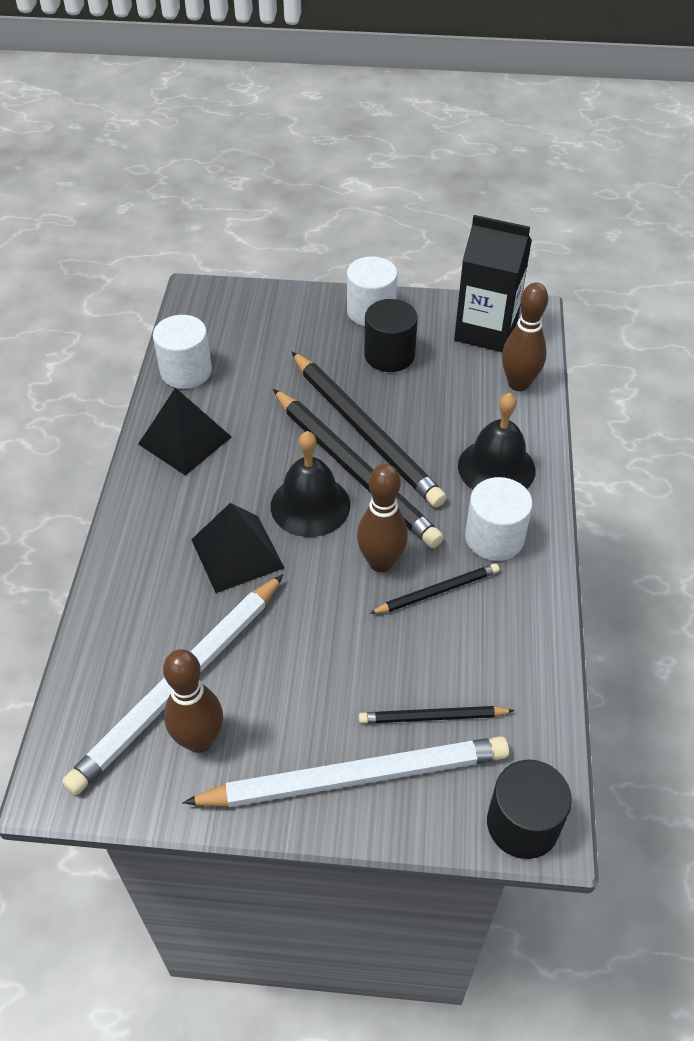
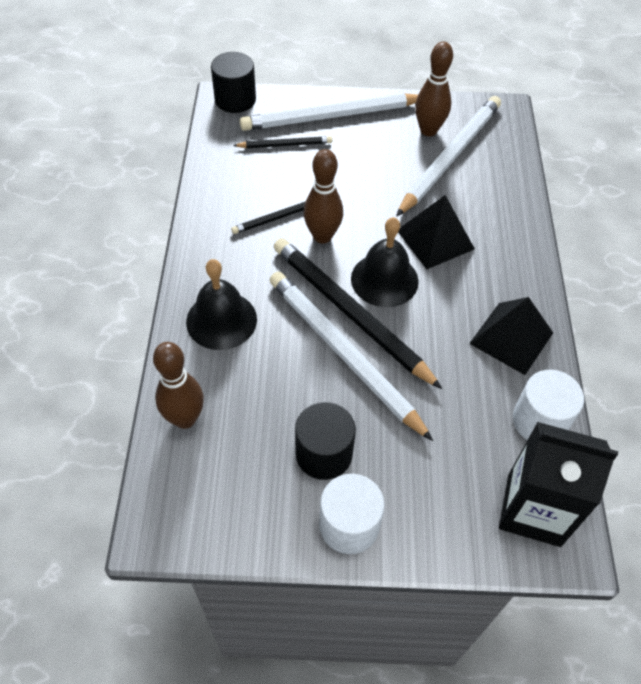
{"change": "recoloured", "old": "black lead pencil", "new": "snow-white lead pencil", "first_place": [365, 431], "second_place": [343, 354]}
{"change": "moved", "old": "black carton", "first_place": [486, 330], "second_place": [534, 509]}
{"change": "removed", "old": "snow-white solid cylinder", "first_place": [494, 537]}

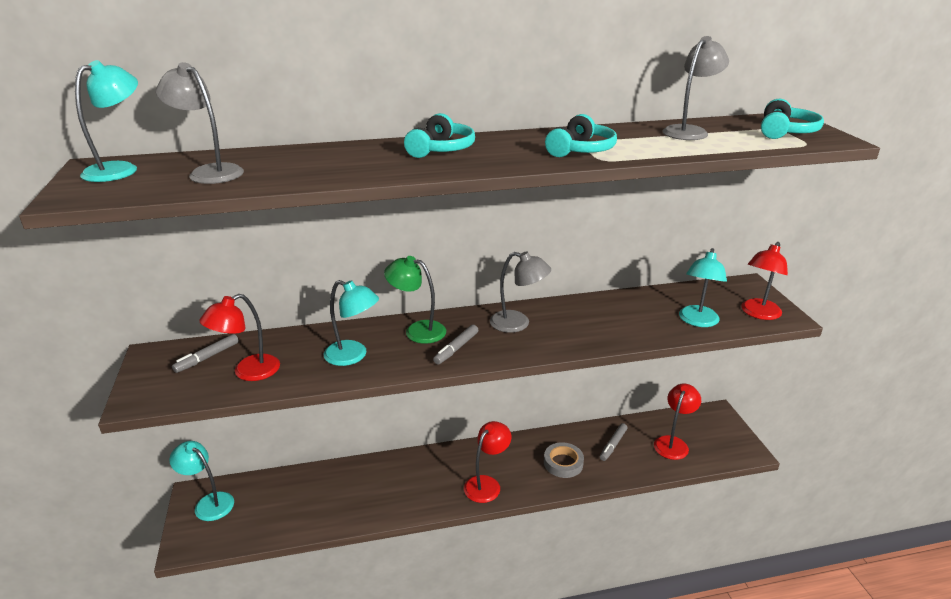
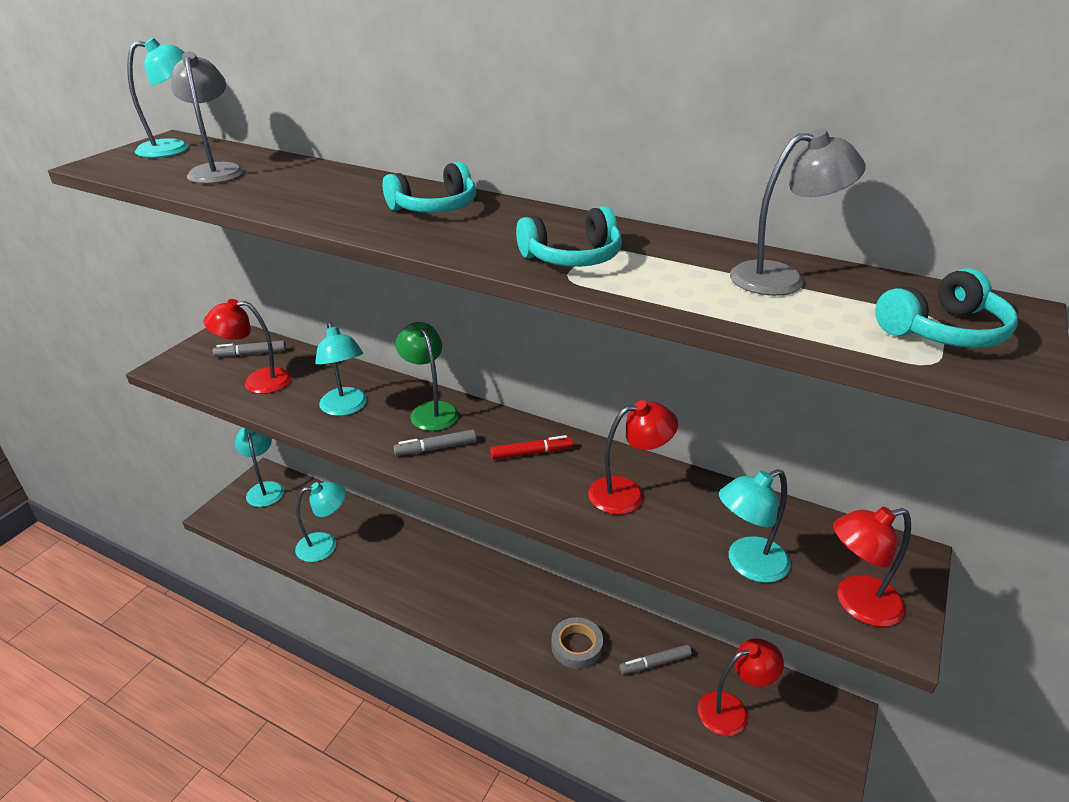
{"change": "added", "new": "teal reading lamp", "second_place": [325, 545]}
{"change": "replaced", "old": "ash-grey reading lamp", "new": "crimson marker", "first_place": [518, 323], "second_place": [531, 453]}
{"change": "moved", "old": "crimson reading lamp", "first_place": [487, 484], "second_place": [627, 493]}

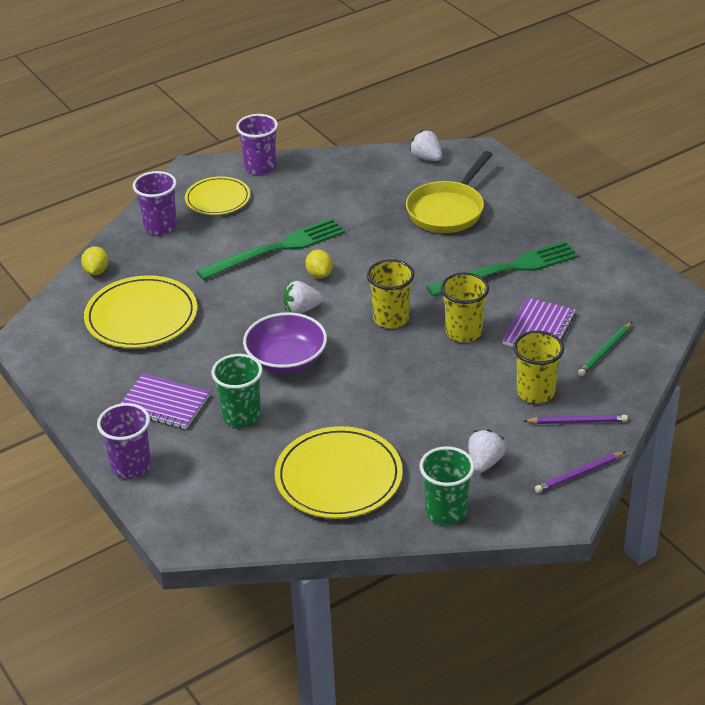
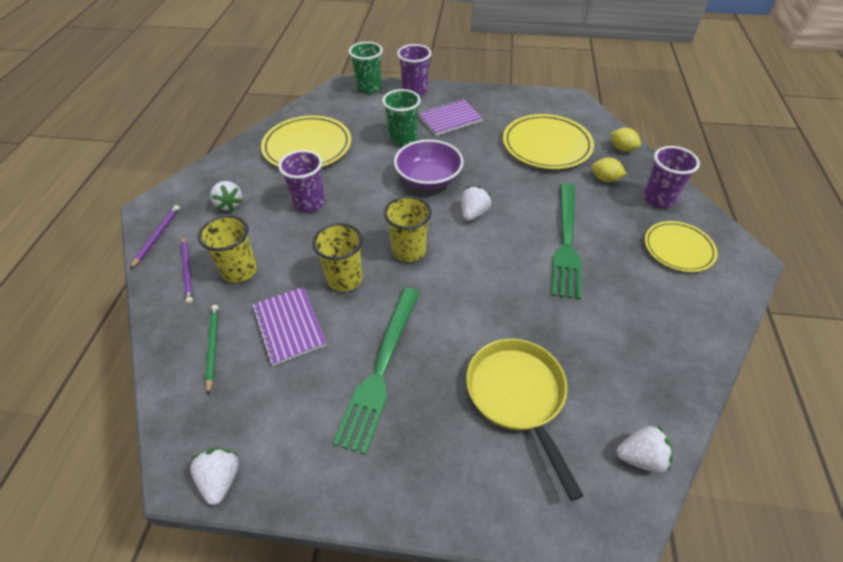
{"change": "turned", "old": "violet lead pencil", "first_place": [577, 421], "second_place": [187, 270], "degrees": -60}
{"change": "added", "new": "snow-white berry", "second_place": [221, 479]}
{"change": "moved", "old": "violet beaker", "first_place": [260, 167], "second_place": [309, 203]}
{"change": "moved", "old": "green beaker", "first_place": [446, 511], "second_place": [369, 88]}
{"change": "moved", "old": "bright yellow toy lemon", "first_place": [319, 274], "second_place": [605, 179]}

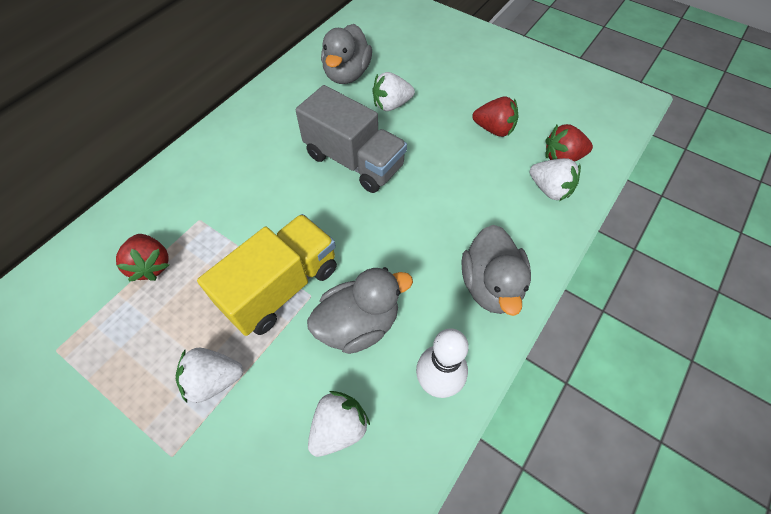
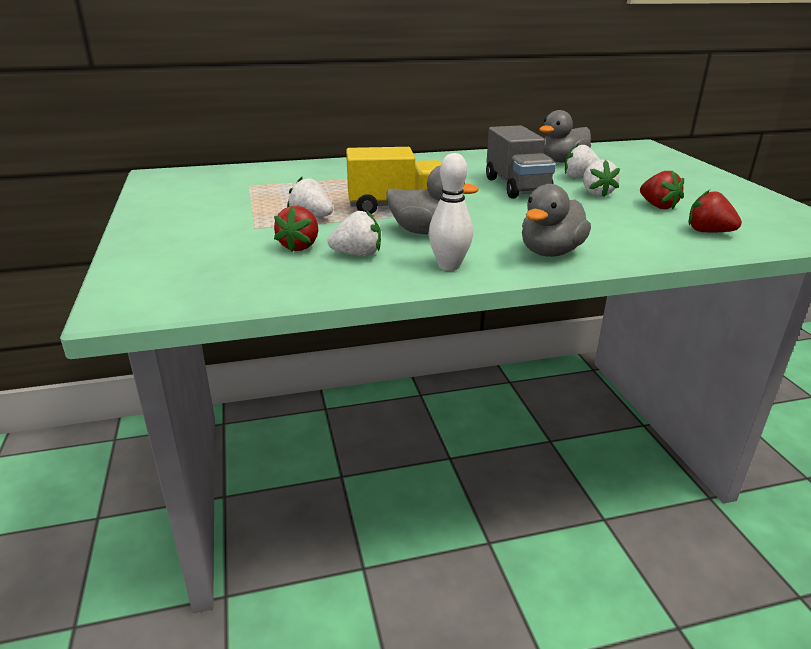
{"change": "moved", "old": "crimson berry", "first_place": [151, 265], "second_place": [299, 246]}
{"change": "moved", "old": "snow-white berry", "first_place": [550, 189], "second_place": [596, 194]}

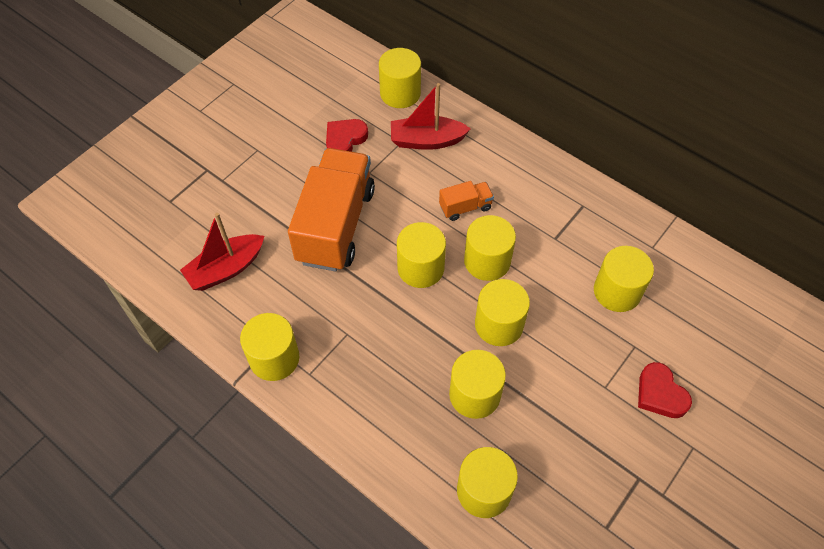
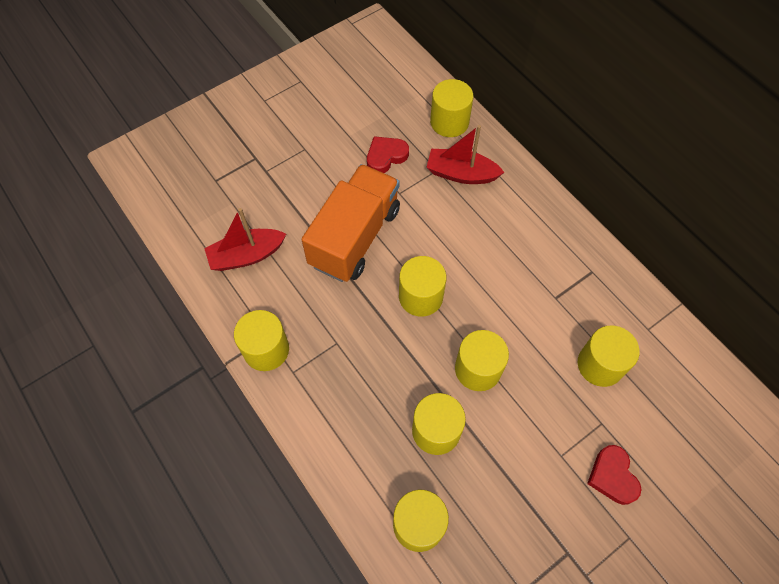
{"change": "removed", "old": "orange toy truck", "first_place": [465, 207]}
{"change": "removed", "old": "bright yellow solid cylinder", "first_place": [487, 261]}

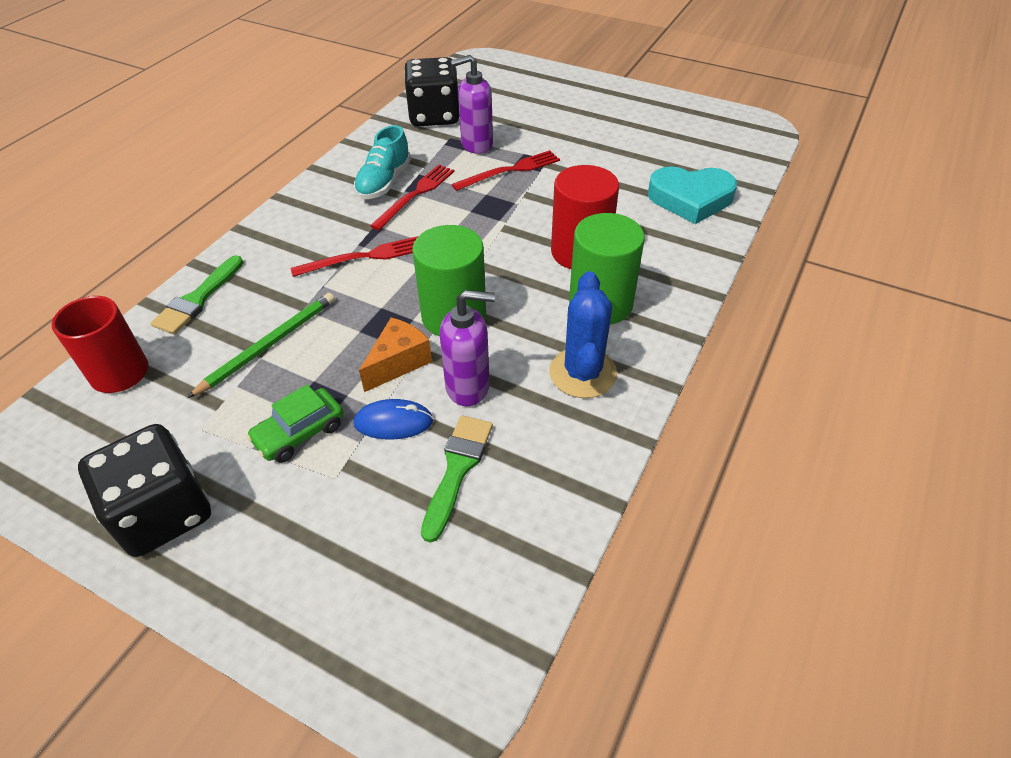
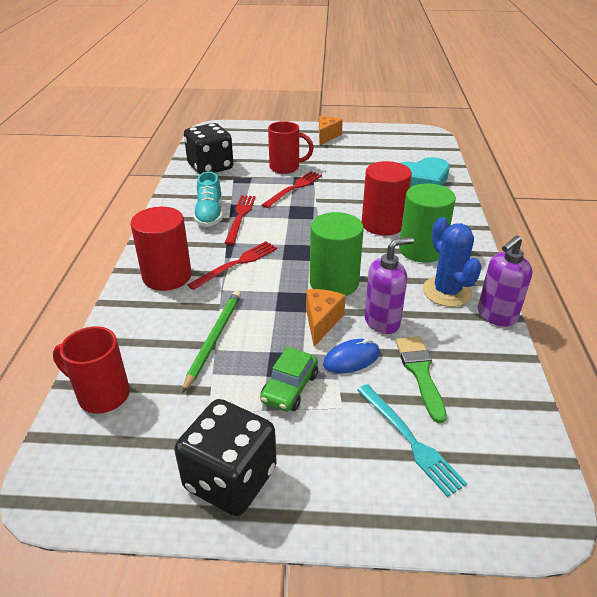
{"change": "added", "new": "crimson solid cylinder", "second_place": [167, 276]}
{"change": "added", "new": "crimson coffee mug", "second_place": [286, 167]}
{"change": "added", "new": "orange cheese", "second_place": [327, 136]}
{"change": "added", "new": "teal table fork", "second_place": [410, 440]}
{"change": "moved", "old": "violet pump bottle", "first_place": [476, 145], "second_place": [496, 316]}
{"change": "removed", "old": "green paintbrush", "first_place": [198, 299]}

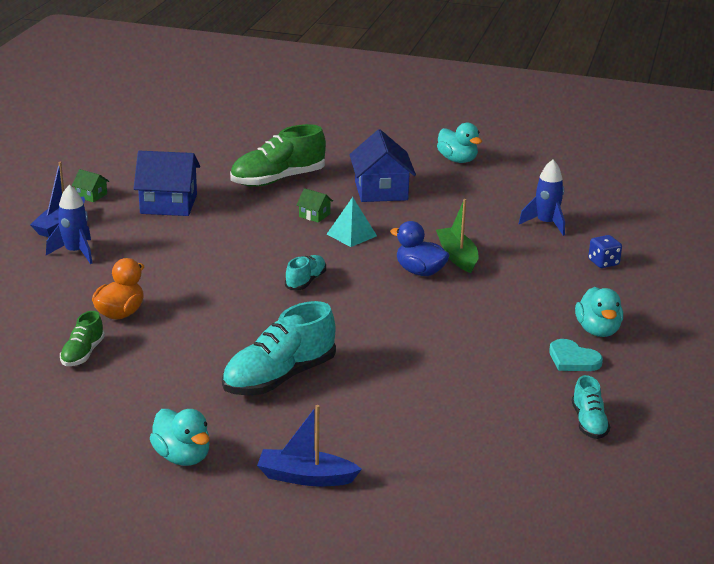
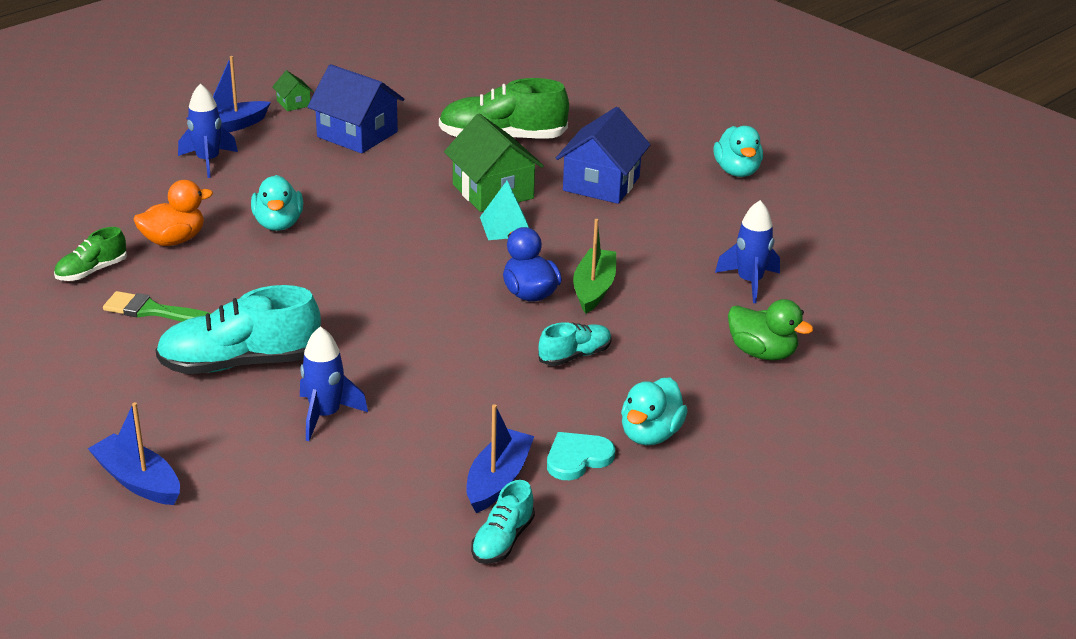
{"change": "added", "new": "green paintbrush", "second_place": [152, 311]}
{"change": "moved", "old": "teal toy duck", "first_place": [182, 457], "second_place": [278, 224]}
{"change": "added", "new": "royal blue spaceship", "second_place": [325, 415]}
{"change": "resized", "old": "green toy house", "first_place": [314, 215], "second_place": [493, 191], "factor": 2.15}
{"change": "added", "new": "royal blue toy boat", "second_place": [498, 480]}
{"change": "moved", "old": "teal sneaker", "first_place": [306, 281], "second_place": [574, 356]}
{"change": "turned", "old": "teal heart", "first_place": [573, 359], "second_place": [577, 458], "degrees": 75}
{"change": "replaced", "old": "royal blue die", "new": "green toy duck", "first_place": [603, 263], "second_place": [762, 353]}

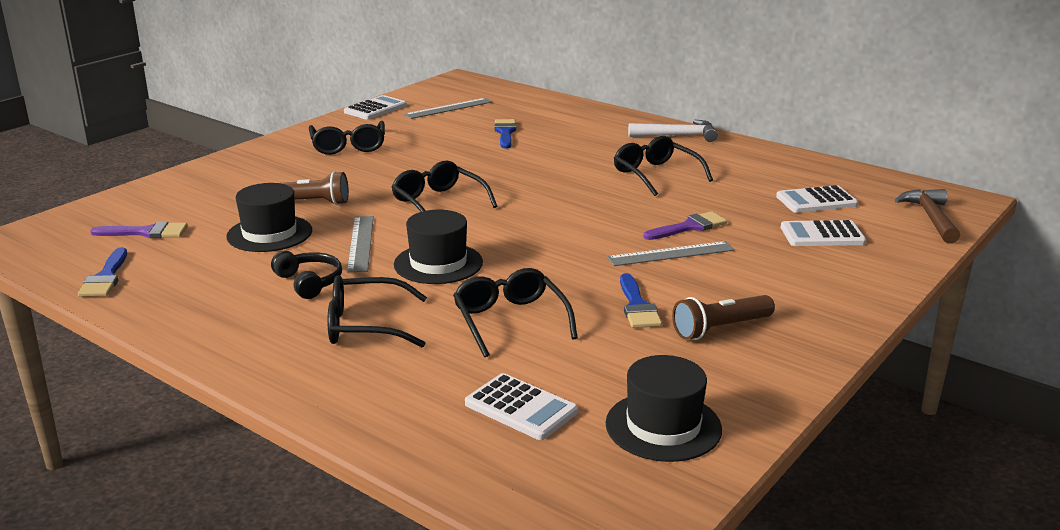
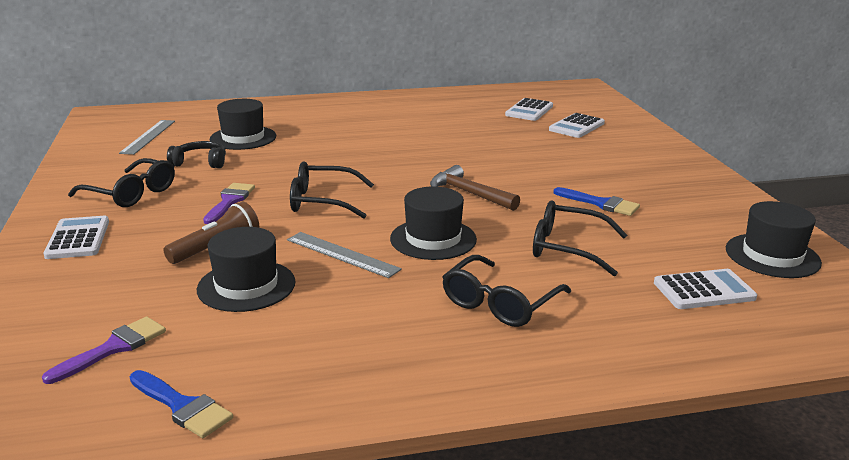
{"change": "moved", "old": "snow-white adding machine", "first_place": [375, 109], "second_place": [78, 238]}
{"change": "moved", "old": "black over-ear headphones", "first_place": [309, 282], "second_place": [200, 162]}
{"change": "moved", "old": "violet paintbrush", "first_place": [689, 227], "second_place": [229, 201]}
{"change": "replaced", "old": "royal blue paintbrush", "new": "black top hat", "first_place": [505, 132], "second_place": [243, 138]}
{"change": "moved", "old": "brown claw hammer", "first_place": [930, 217], "second_place": [469, 193]}
{"change": "removed", "old": "ash-grey straightedge", "first_place": [671, 254]}
{"change": "removed", "old": "black spectacles", "first_place": [656, 174]}
{"change": "removed", "old": "snow-white claw hammer", "first_place": [678, 136]}
{"change": "removed", "old": "brown flashlight", "first_place": [720, 329]}

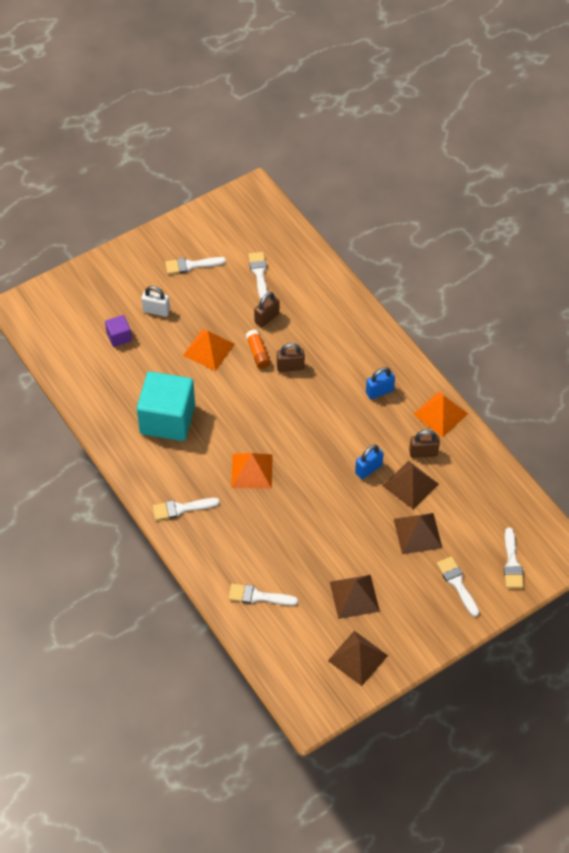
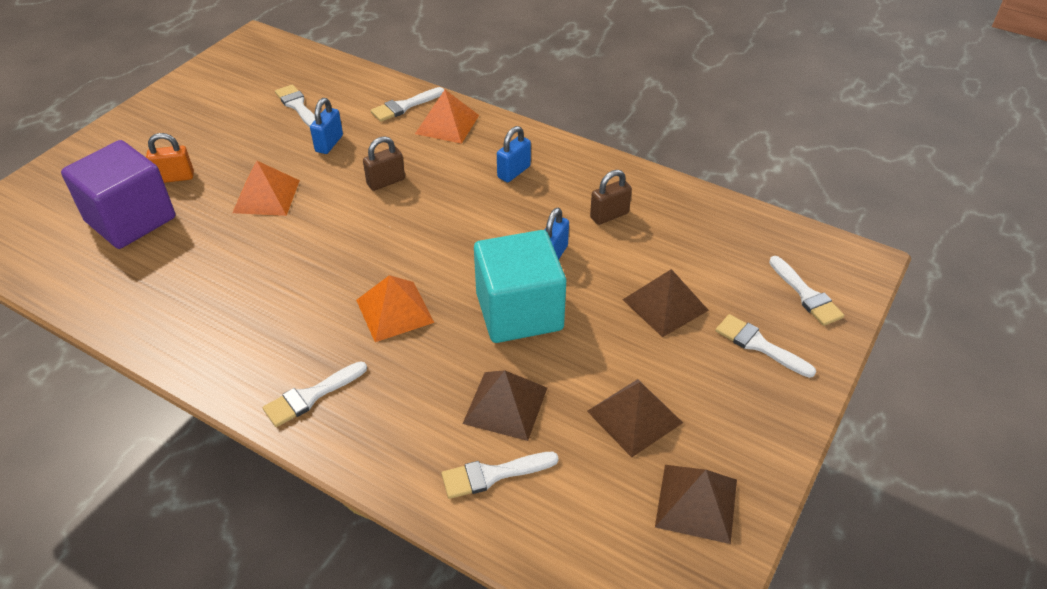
{"change": "resized", "old": "violet block", "first_place": [119, 337], "second_place": [130, 219], "factor": 2.23}
{"change": "recoloured", "old": "snow-white small lock", "new": "orange small lock", "first_place": [156, 311], "second_place": [175, 177]}
{"change": "recoloured", "old": "brown small lock", "new": "royal blue small lock", "first_place": [267, 318], "second_place": [329, 143]}
{"change": "moved", "old": "snow-white paintbrush", "first_place": [191, 265], "second_place": [404, 106]}
{"change": "moved", "old": "orange solid pyramid", "first_place": [440, 413], "second_place": [447, 124]}
{"change": "moved", "old": "brown solid pyramid", "first_place": [410, 484], "second_place": [505, 405]}
{"change": "moved", "old": "teal block", "first_place": [167, 419], "second_place": [519, 312]}
{"change": "removed", "old": "orange glue stick", "first_place": [258, 353]}

